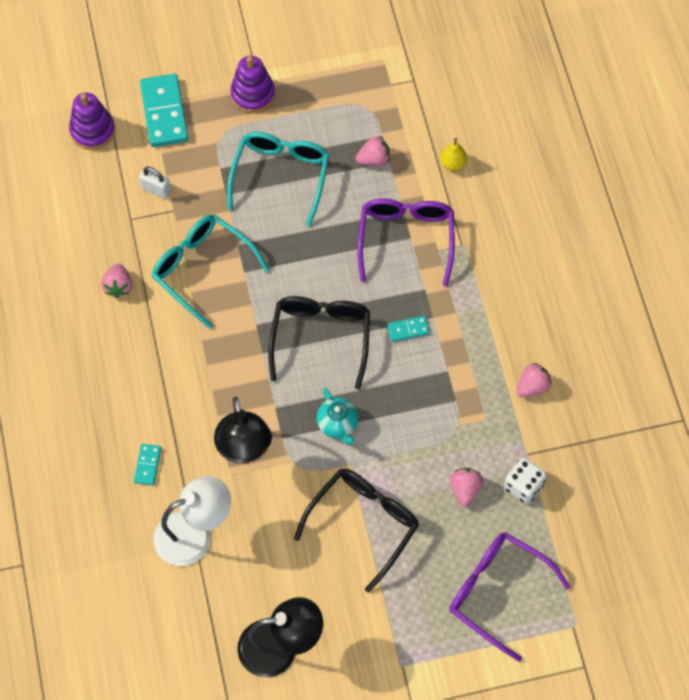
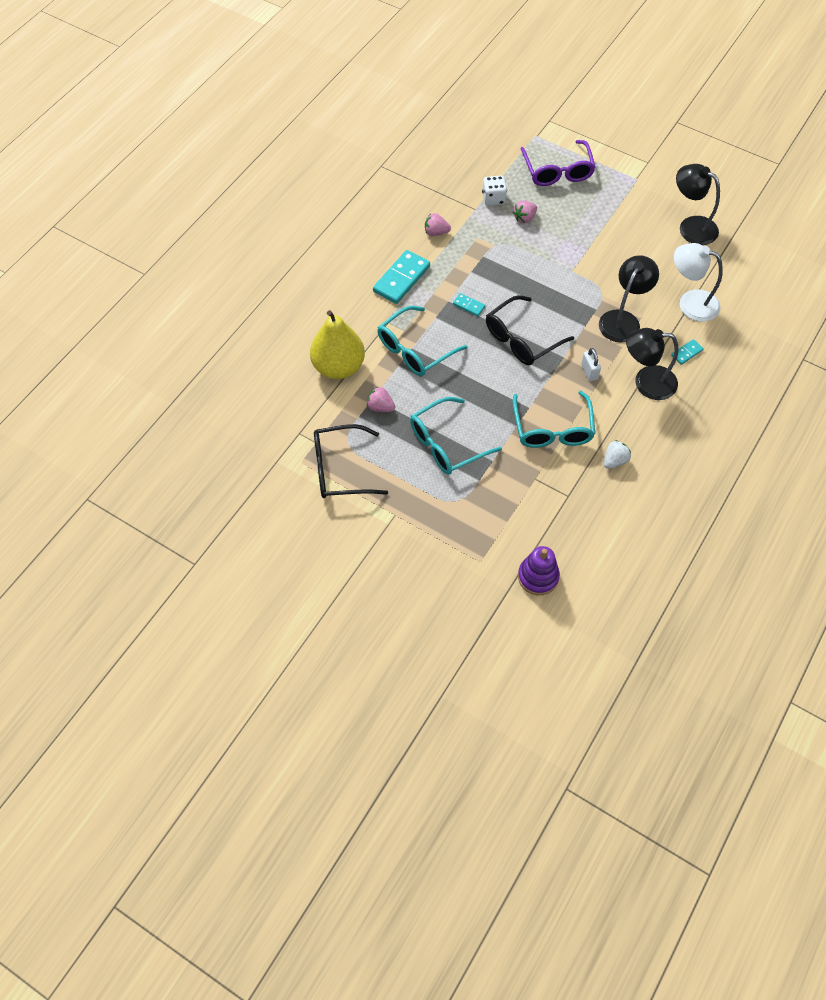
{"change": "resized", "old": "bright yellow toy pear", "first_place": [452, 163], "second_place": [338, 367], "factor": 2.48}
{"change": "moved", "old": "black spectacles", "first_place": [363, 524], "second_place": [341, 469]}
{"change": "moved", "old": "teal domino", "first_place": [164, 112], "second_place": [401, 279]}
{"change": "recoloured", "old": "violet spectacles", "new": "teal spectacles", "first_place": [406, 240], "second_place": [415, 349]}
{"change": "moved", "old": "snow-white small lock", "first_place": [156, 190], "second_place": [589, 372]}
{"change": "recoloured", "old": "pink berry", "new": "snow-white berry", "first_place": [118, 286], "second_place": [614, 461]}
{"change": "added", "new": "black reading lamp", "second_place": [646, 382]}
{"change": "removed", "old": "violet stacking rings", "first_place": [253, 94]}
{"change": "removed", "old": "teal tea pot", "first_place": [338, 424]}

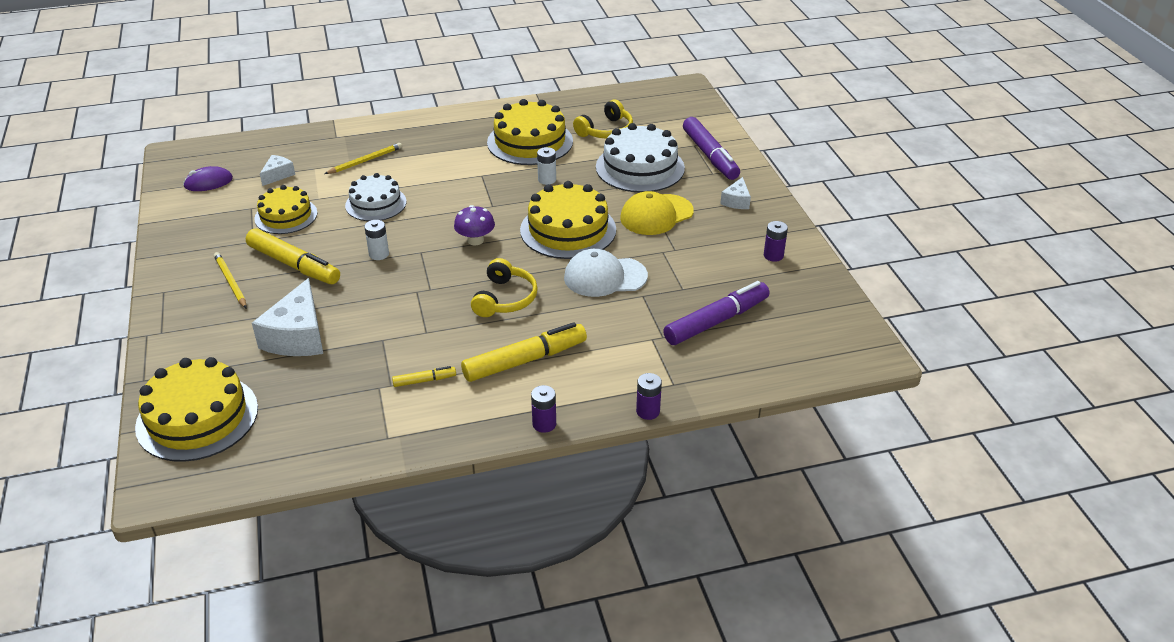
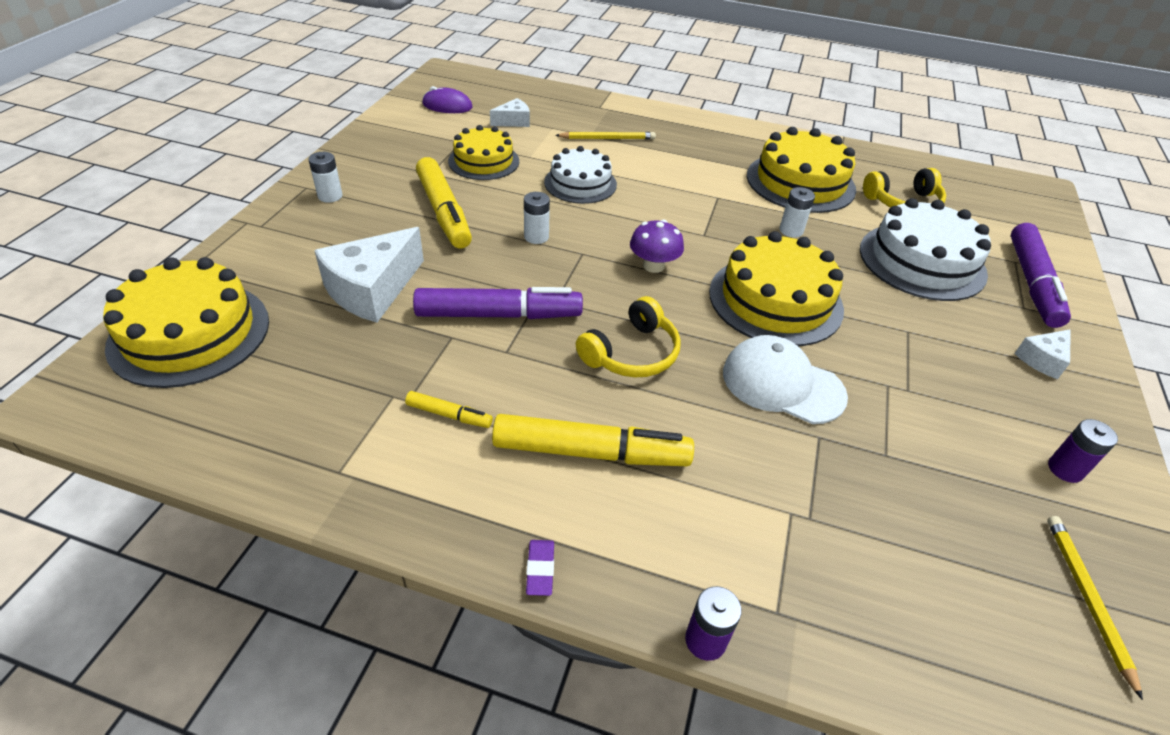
{"change": "added", "new": "snow-white battery", "second_place": [330, 196]}
{"change": "moved", "old": "violet marker", "first_place": [716, 321], "second_place": [499, 315]}
{"change": "replaced", "old": "violet battery", "new": "violet pencil eraser", "first_place": [544, 424], "second_place": [540, 569]}
{"change": "moved", "old": "bright yellow lead pencil", "first_place": [230, 282], "second_place": [1086, 599]}
{"change": "removed", "old": "bright yellow cap", "first_place": [656, 215]}

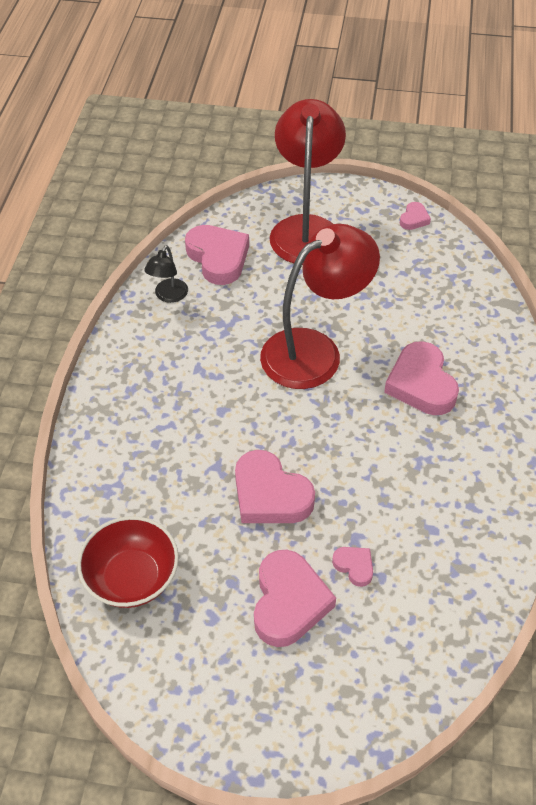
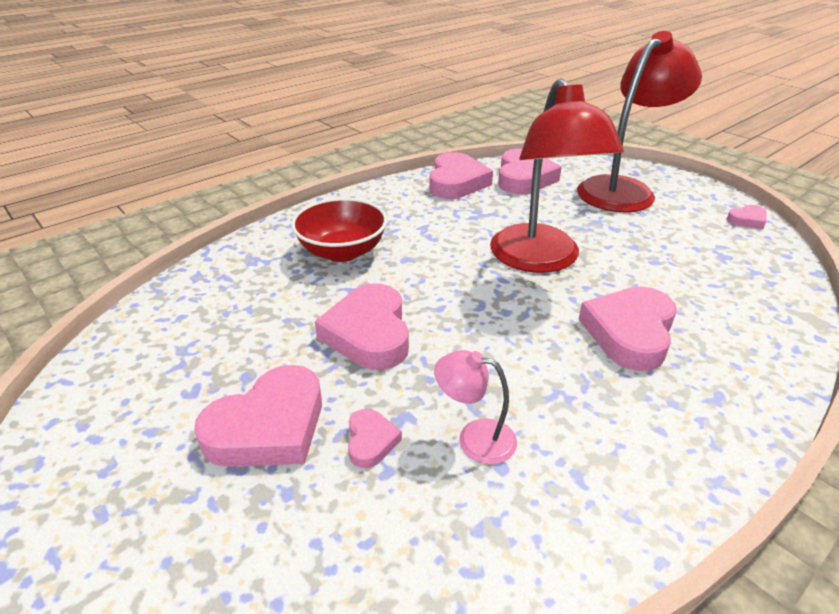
{"change": "moved", "old": "crimson bowl", "first_place": [132, 578], "second_place": [342, 251]}
{"change": "replaced", "old": "black reading lamp", "new": "pink heart", "first_place": [168, 296], "second_place": [456, 182]}
{"change": "added", "new": "pink reading lamp", "second_place": [474, 438]}
{"change": "turned", "old": "crimson reading lamp", "first_place": [314, 351], "second_place": [540, 260], "degrees": 75}

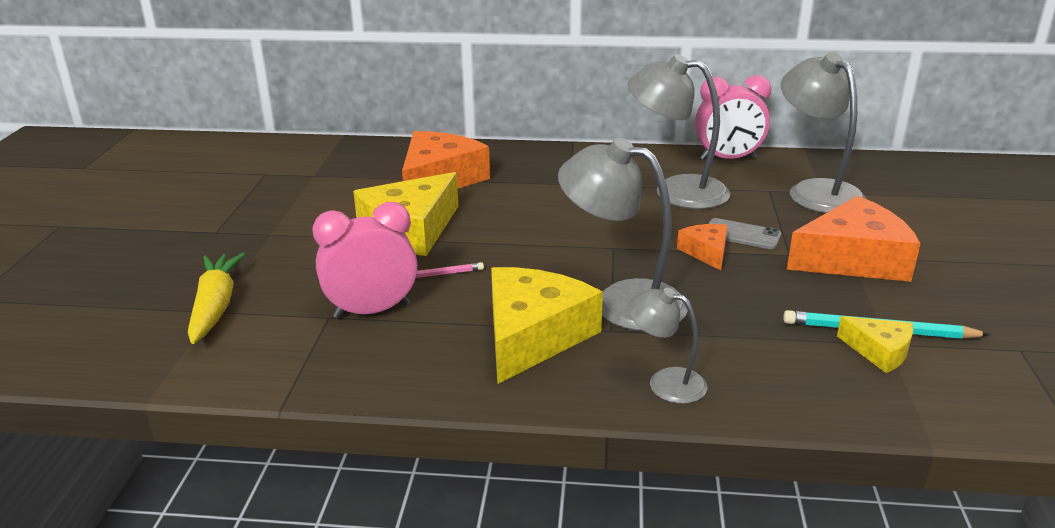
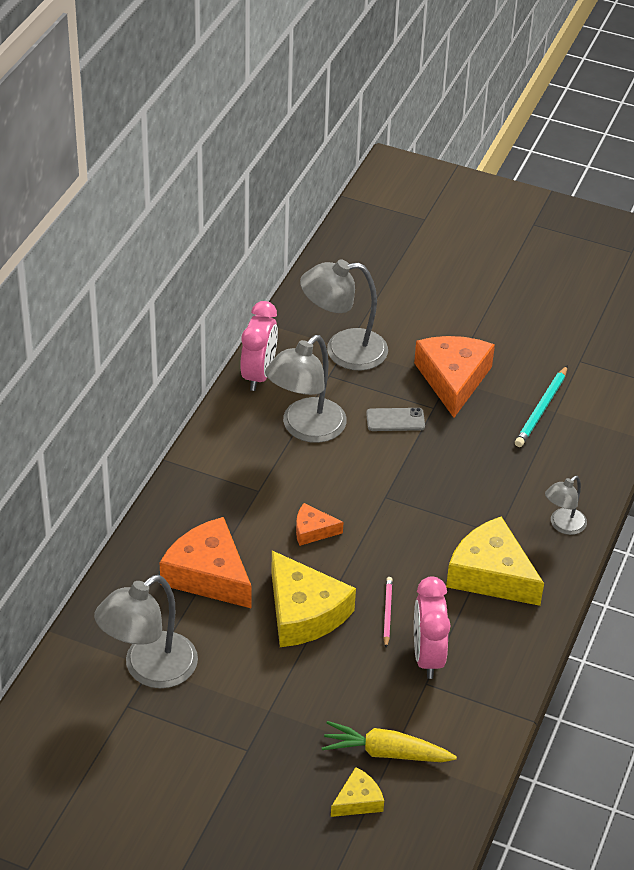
{"change": "moved", "old": "ash-grey reading lamp", "first_place": [622, 301], "second_place": [149, 669]}
{"change": "moved", "old": "orange cheese", "first_place": [706, 252], "second_place": [313, 530]}
{"change": "moved", "old": "bright yellow cheese", "first_place": [879, 351], "second_place": [358, 800]}
{"change": "turned", "old": "ash-grey phone", "first_place": [742, 234], "second_place": [395, 420], "degrees": 45}

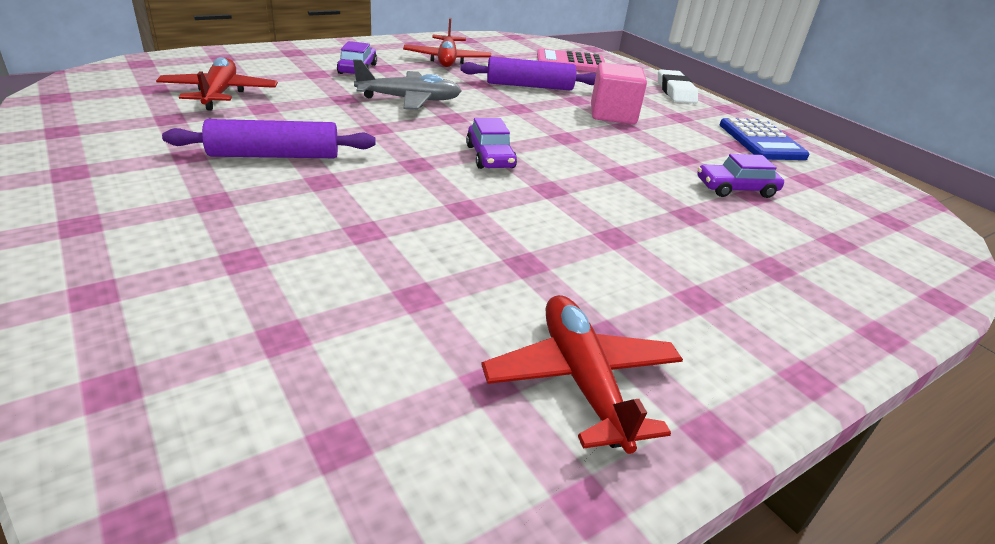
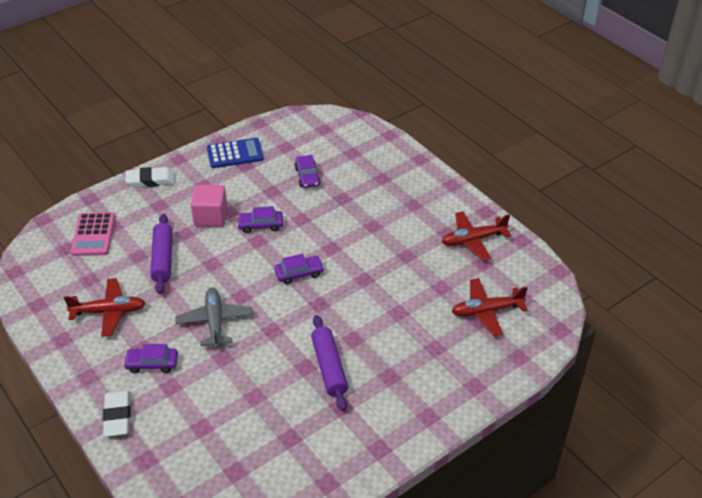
{"change": "added", "new": "snow-white pencil eraser", "second_place": [117, 416]}
{"change": "added", "new": "violet car", "second_place": [260, 225]}
{"change": "moved", "old": "crimson plane", "first_place": [220, 94], "second_place": [486, 311]}

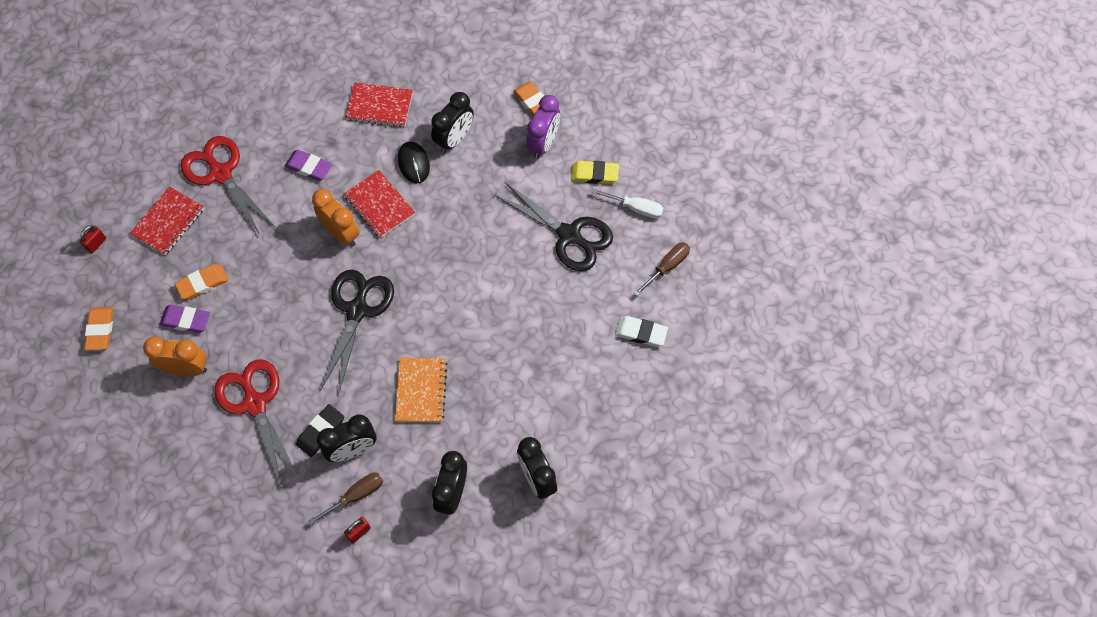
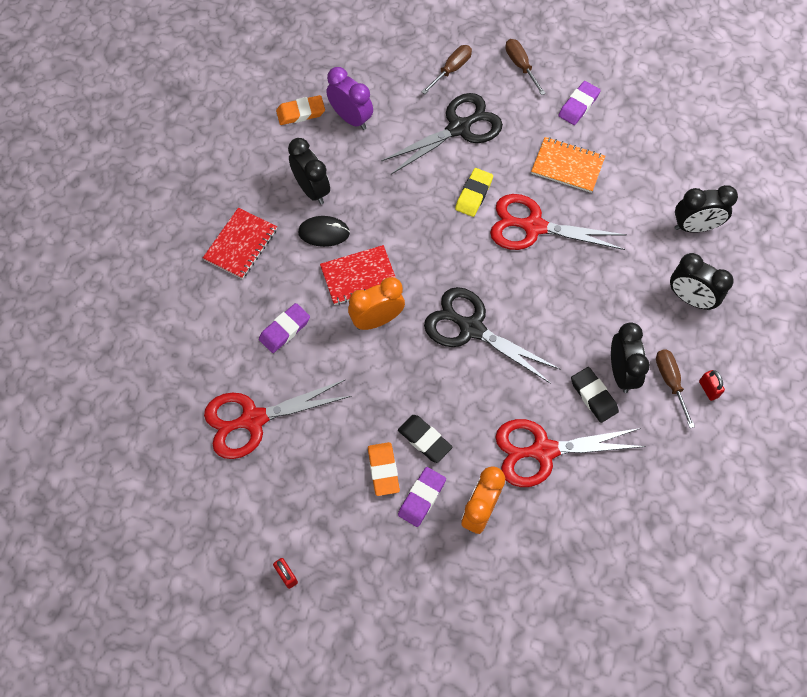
{"change": "added", "new": "black pencil eraser", "second_place": [424, 440]}
{"change": "recoloured", "old": "snow-white flat screwdriver", "new": "brown flat screwdriver", "first_place": [636, 208], "second_place": [452, 69]}
{"change": "moved", "old": "bright yellow pencil eraser", "first_place": [594, 174], "second_place": [474, 194]}
{"change": "added", "new": "crimson shears", "second_place": [534, 227]}
{"change": "moved", "old": "orange notepad", "first_place": [421, 390], "second_place": [567, 166]}
{"change": "recoloured", "old": "snow-white pencil eraser", "new": "violet pencil eraser", "first_place": [641, 333], "second_place": [578, 105]}
{"change": "removed", "old": "orange pencil eraser", "first_place": [100, 330]}
{"change": "removed", "old": "crimson notepad", "first_place": [168, 222]}

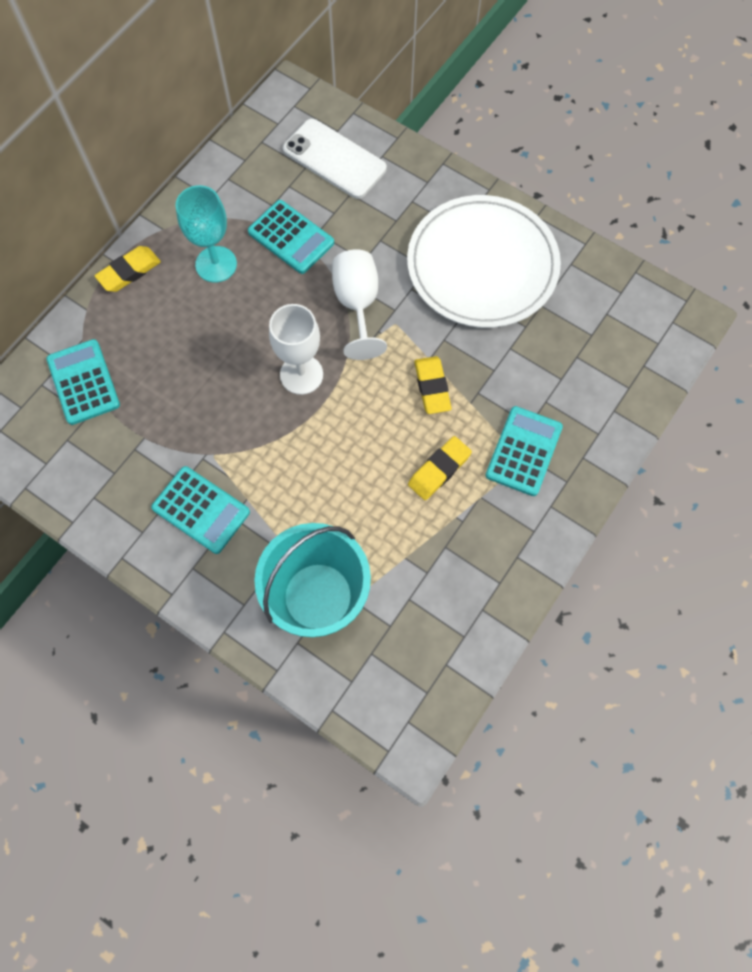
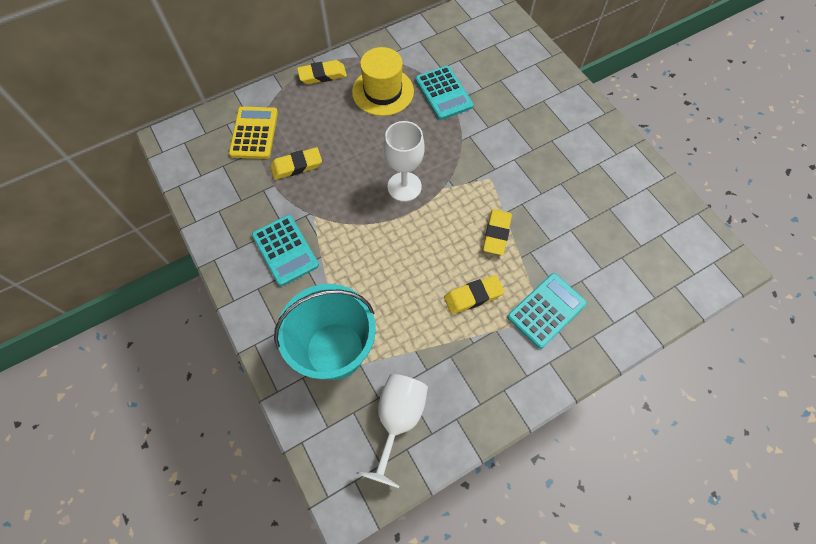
{"change": "recoloured", "old": "teal adding machine", "new": "bright yellow adding machine", "first_place": [83, 382], "second_place": [254, 133]}
{"change": "added", "new": "bright yellow pencil eraser", "second_place": [296, 166]}
{"change": "replaced", "old": "teal wine glass", "new": "bright yellow top hat", "first_place": [216, 264], "second_place": [383, 91]}
{"change": "moved", "old": "snow-white wine glass", "first_place": [357, 304], "second_place": [398, 419]}
{"change": "removed", "old": "snow-white phone", "first_place": [334, 159]}
{"change": "removed", "old": "snow-white plate", "first_place": [482, 265]}

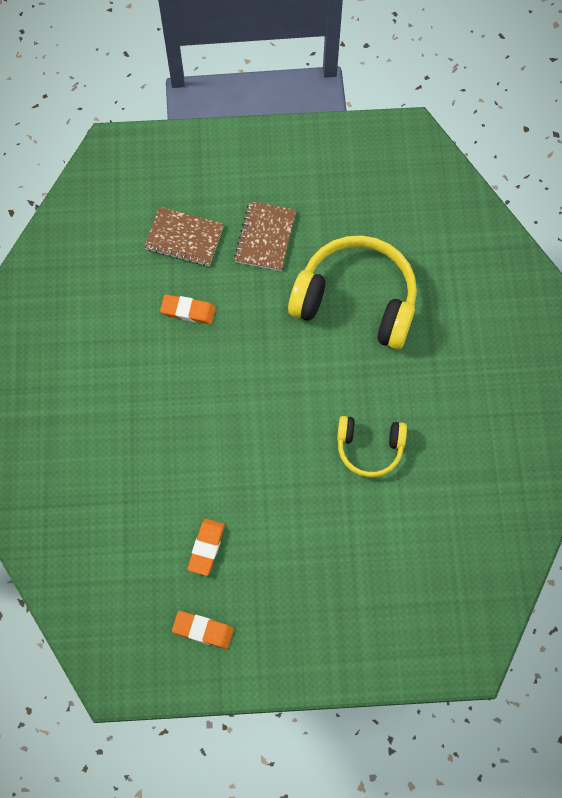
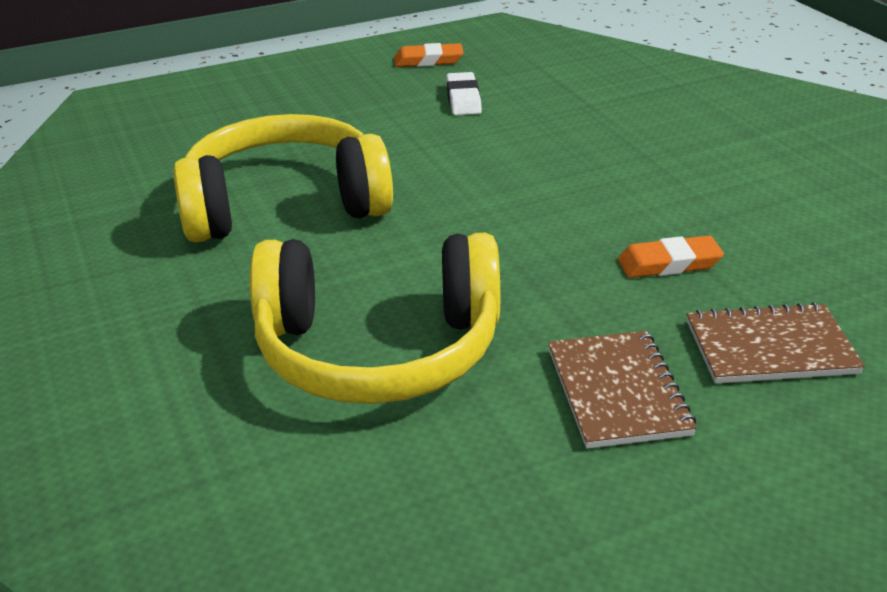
{"change": "resized", "old": "bright yellow over-ear headphones", "first_place": [369, 448], "second_place": [284, 205], "factor": 1.84}
{"change": "recoloured", "old": "orange pencil eraser", "new": "snow-white pencil eraser", "first_place": [206, 547], "second_place": [463, 99]}

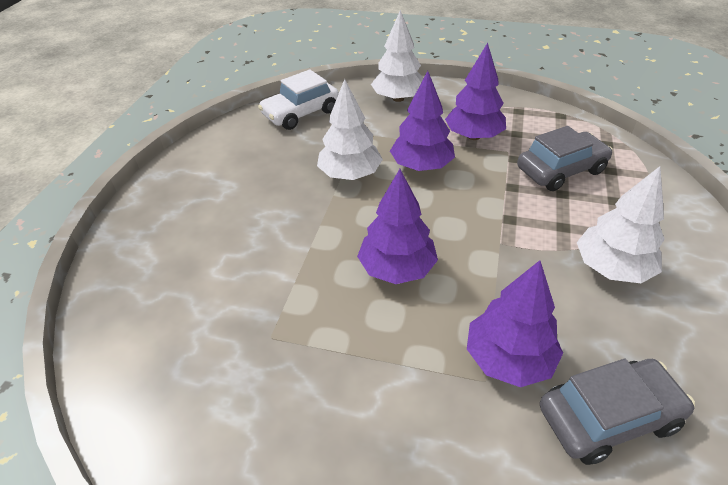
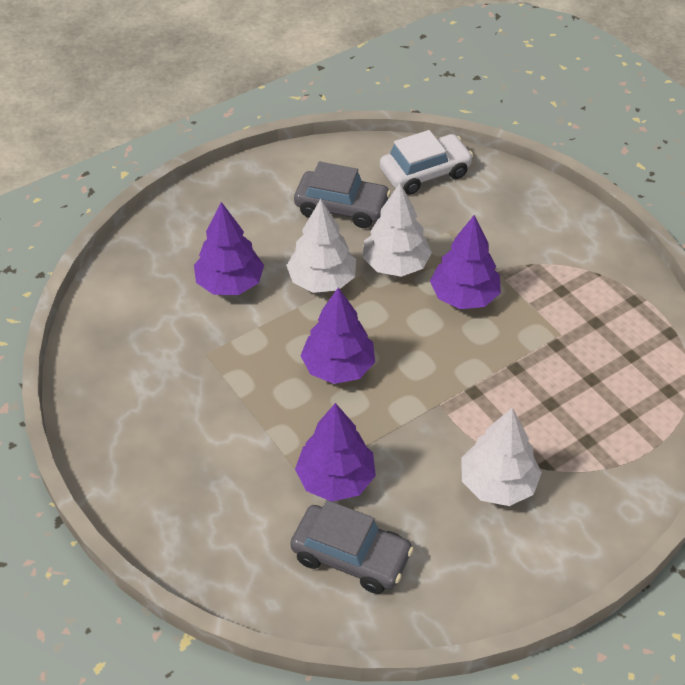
{"change": "moved", "old": "violet fir tree", "first_place": [473, 136], "second_place": [230, 283]}
{"change": "moved", "old": "snow-white fir tree", "first_place": [398, 98], "second_place": [322, 280]}
{"change": "moved", "old": "ash-grey car", "first_place": [560, 170], "second_place": [342, 207]}
{"change": "turned", "old": "snow-white car", "first_place": [301, 113], "second_place": [425, 172], "degrees": 150}

